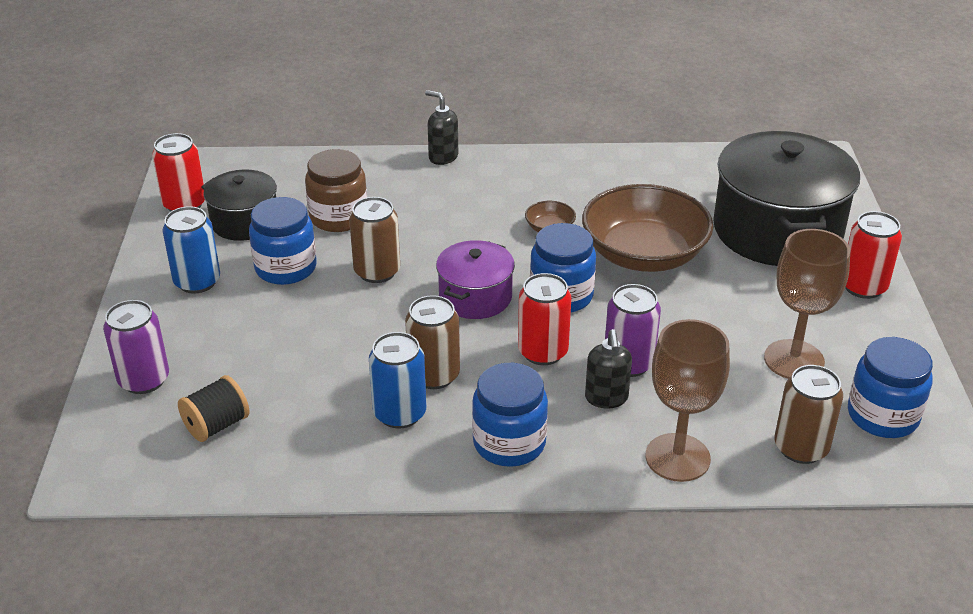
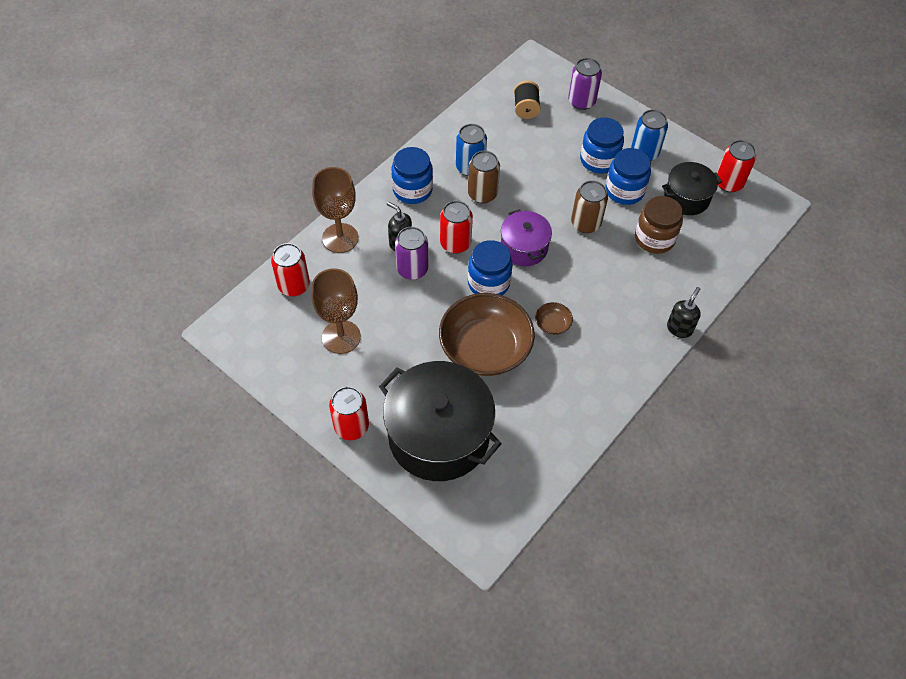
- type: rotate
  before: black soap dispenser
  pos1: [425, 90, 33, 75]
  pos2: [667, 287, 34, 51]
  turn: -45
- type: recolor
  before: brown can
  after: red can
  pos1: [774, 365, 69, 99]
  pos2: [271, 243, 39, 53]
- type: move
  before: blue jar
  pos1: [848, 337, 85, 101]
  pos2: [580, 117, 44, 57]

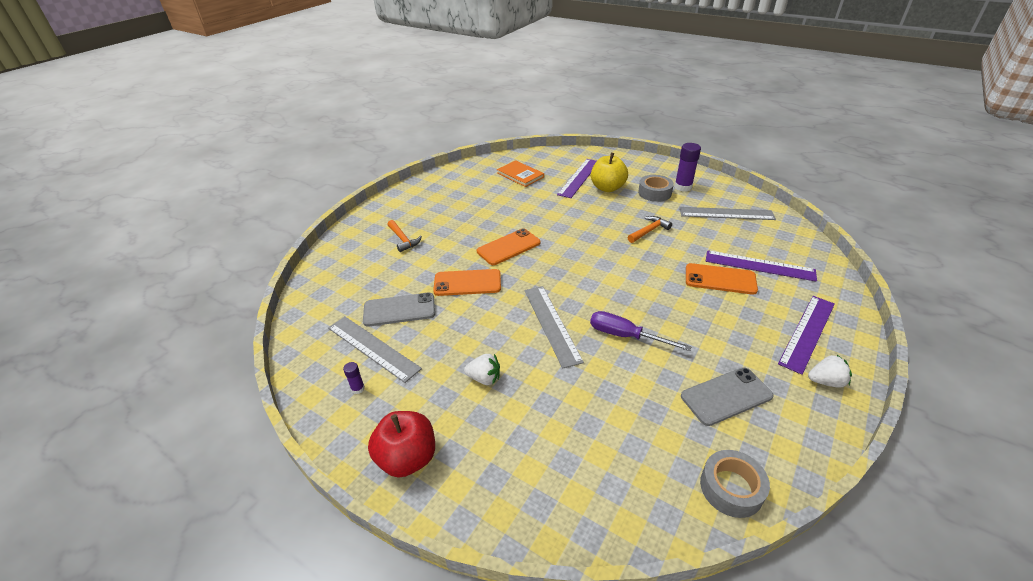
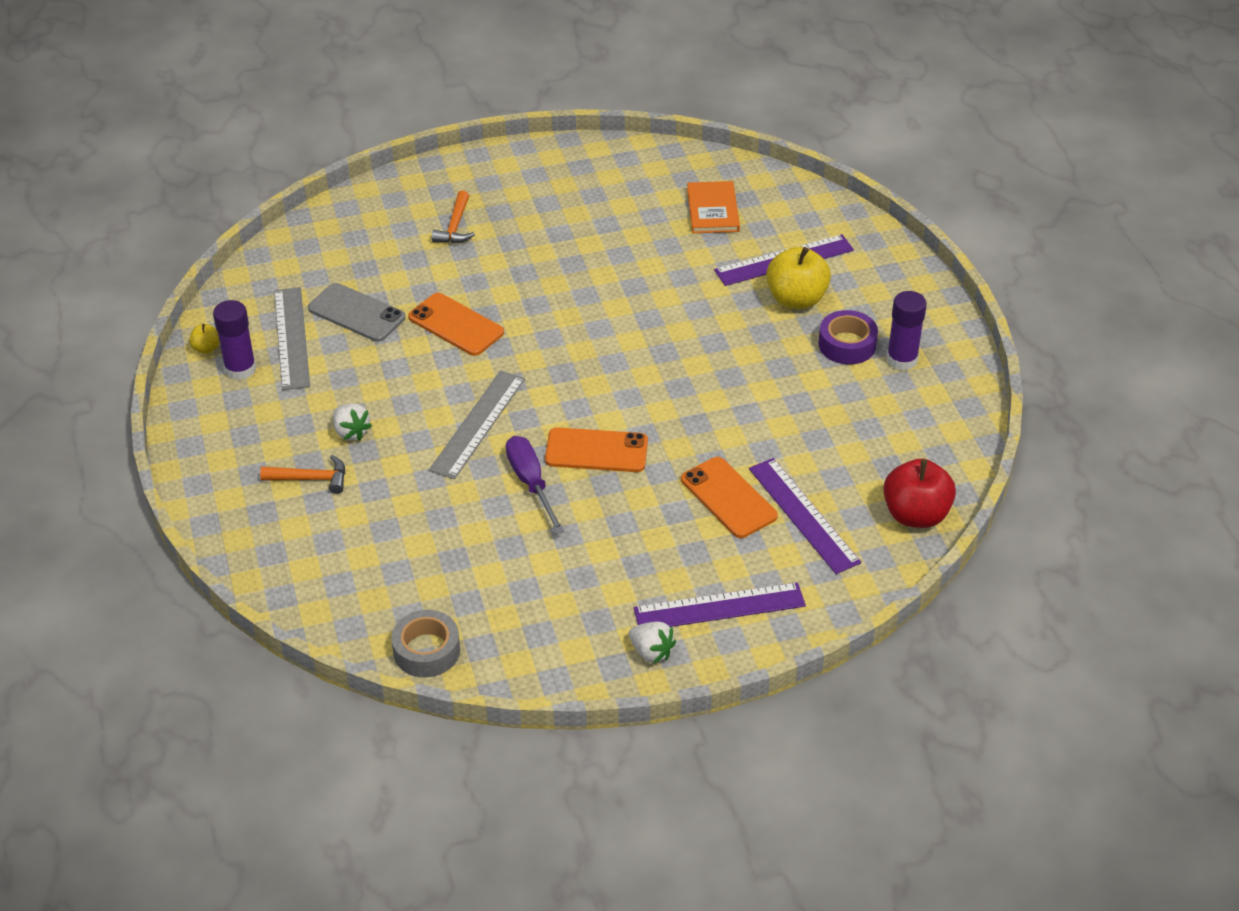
- type: resize
  before: purple glue stick
  pos1: [343, 362, 22, 32]
  pos2: [213, 300, 43, 80]
  scale: 2.02
- type: move
  before: red apple
  pos1: [368, 411, 67, 67]
  pos2: [883, 459, 73, 69]
- type: move
  before: orange phone
  pos1: [477, 228, 64, 37]
  pos2: [545, 427, 103, 45]
- type: move
  before: orange hammer
  pos1: [628, 216, 44, 27]
  pos2: [260, 455, 85, 39]
- type: recolor
  before: grey tape
  after: purple tape
  pos1: [638, 175, 36, 27]
  pos2: [818, 310, 60, 55]
- type: delete
  before: grey ruler
  pos1: [679, 207, 97, 13]
- type: delete
  before: grey phone
  pos1: [681, 367, 93, 59]
- type: insert
  after: yellow apple
  pos2: [189, 324, 31, 30]

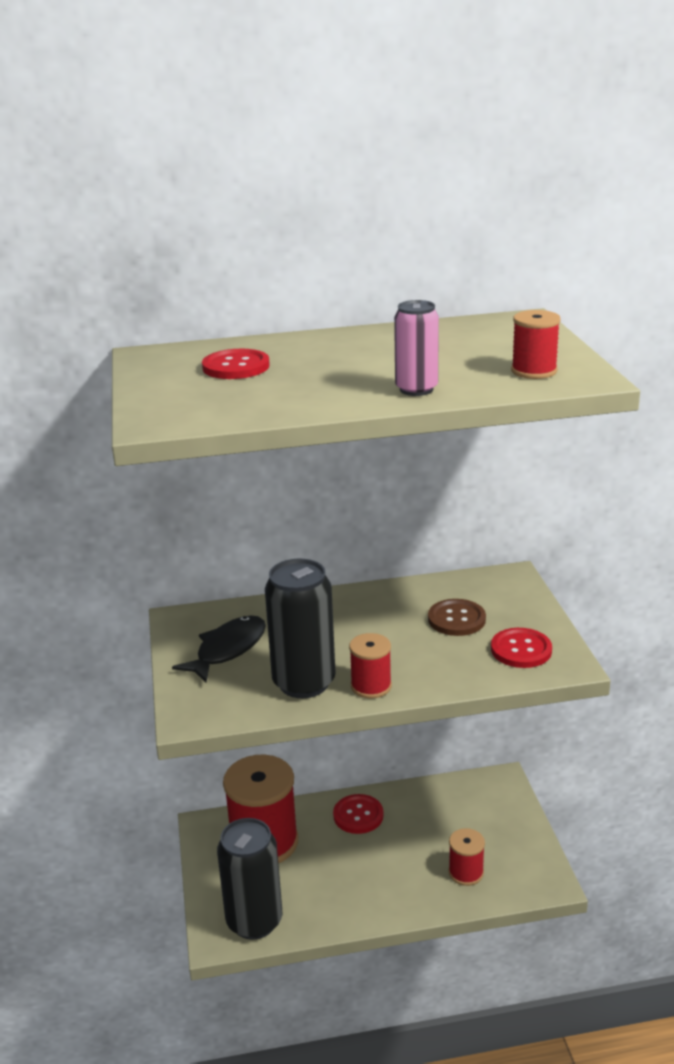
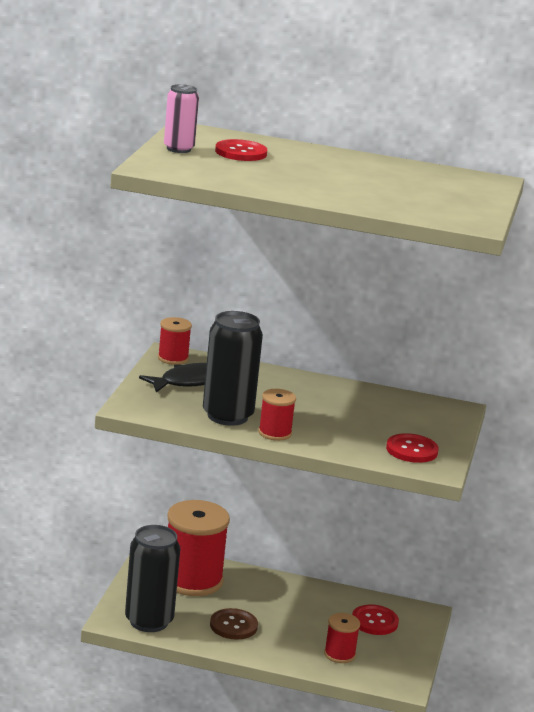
- type: move
  before: red button
  pos1: [333, 794, 51, 40]
  pos2: [352, 605, 47, 30]
- type: move
  before: pink can
  pos1: [394, 300, 45, 96]
  pos2: [164, 84, 35, 69]
- type: move
  before: brown button
  pos1: [428, 599, 58, 37]
  pos2: [210, 608, 48, 32]
- type: move
  before: red spool
  pos1: [511, 310, 50, 69]
  pos2: [158, 317, 34, 48]

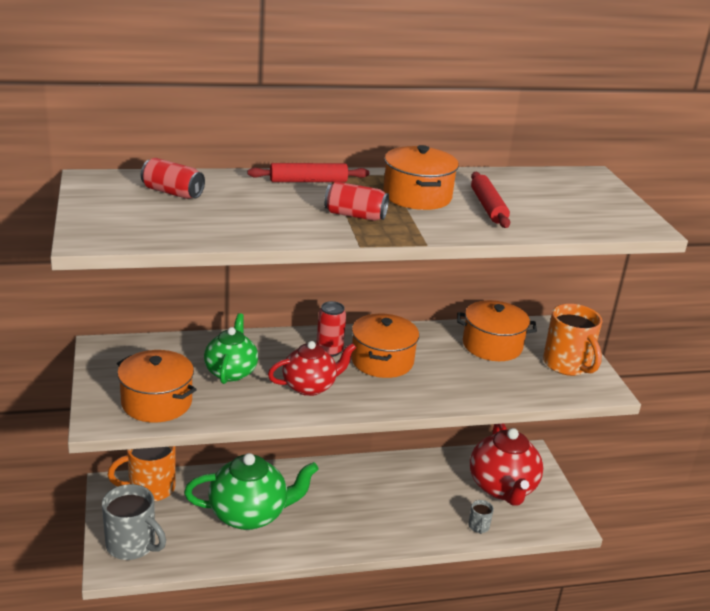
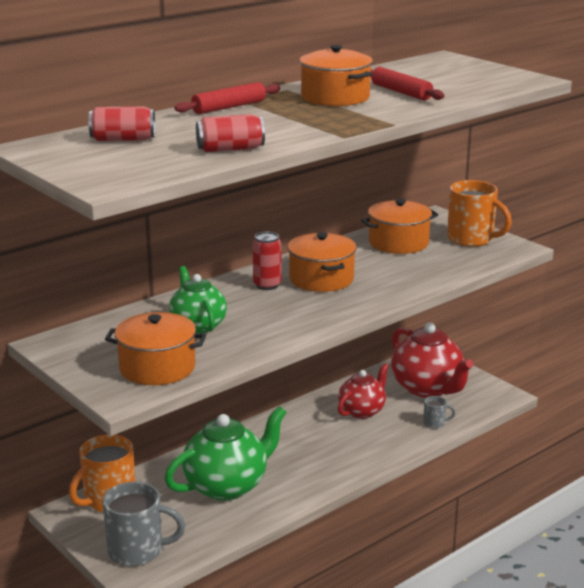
- type: move
  before: red teapot
  pos1: [268, 341, 88, 55]
  pos2: [338, 363, 51, 56]
- type: move
  before: red can
  pos1: [324, 181, 65, 40]
  pos2: [196, 114, 69, 38]
- type: rotate
  before: grey mug
  pos1: [468, 500, 26, 34]
  pos2: [423, 396, 33, 32]
  turn: -60

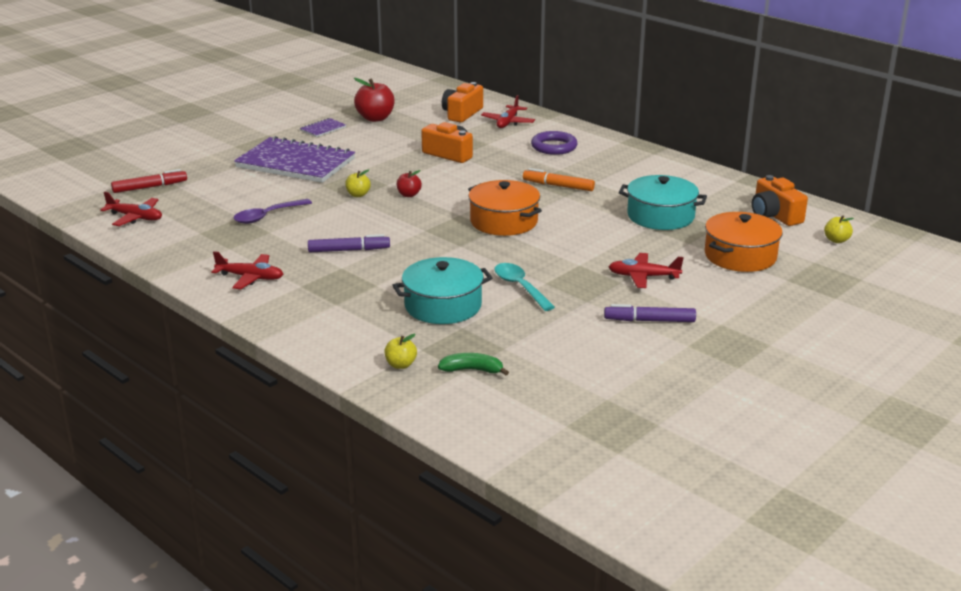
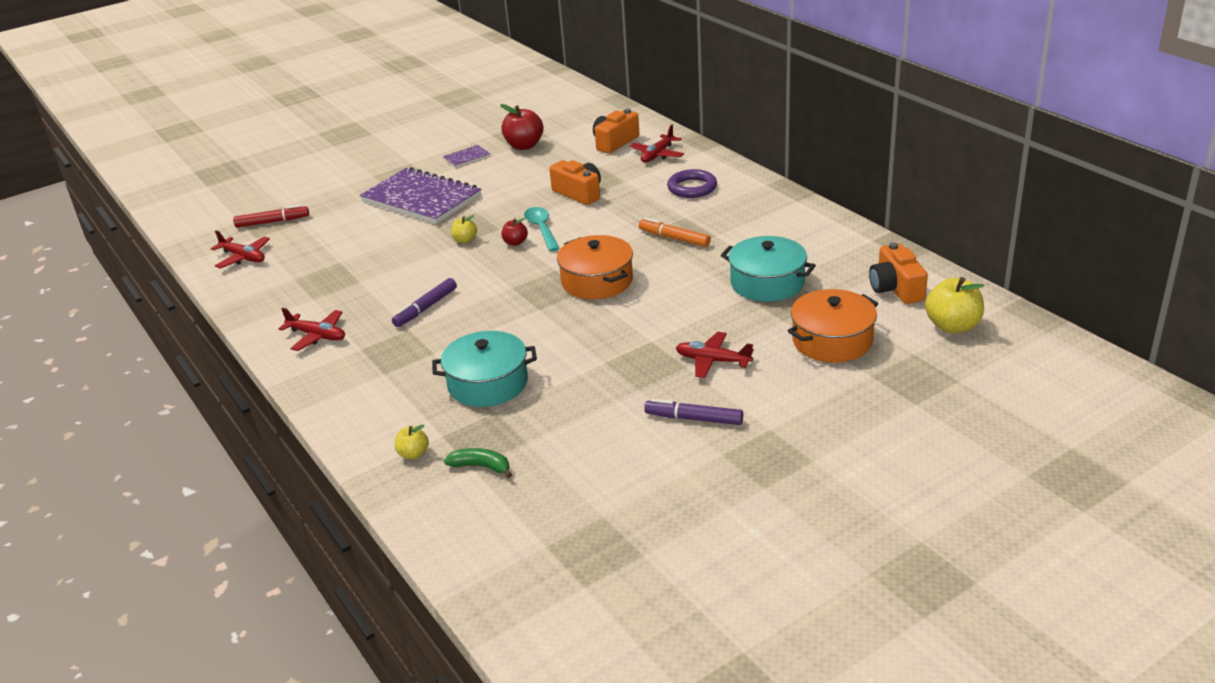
- type: delete
  before: purple spoon
  pos1: [233, 199, 79, 25]
- type: rotate
  before: purple marker
  pos1: [308, 234, 82, 18]
  pos2: [392, 278, 65, 49]
  turn: 120
- type: move
  before: turquoise spoon
  pos1: [494, 263, 61, 48]
  pos2: [524, 207, 36, 45]
- type: resize
  before: yellow apple
  pos1: [824, 215, 30, 28]
  pos2: [925, 277, 59, 56]
  scale: 1.84

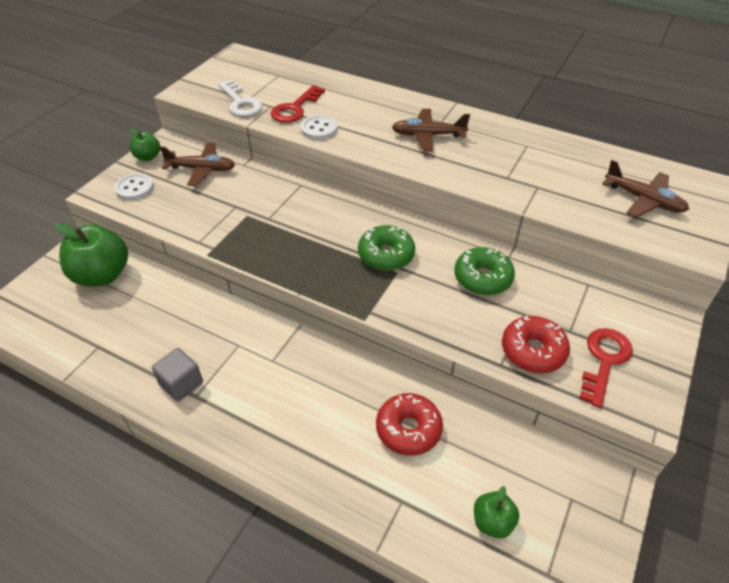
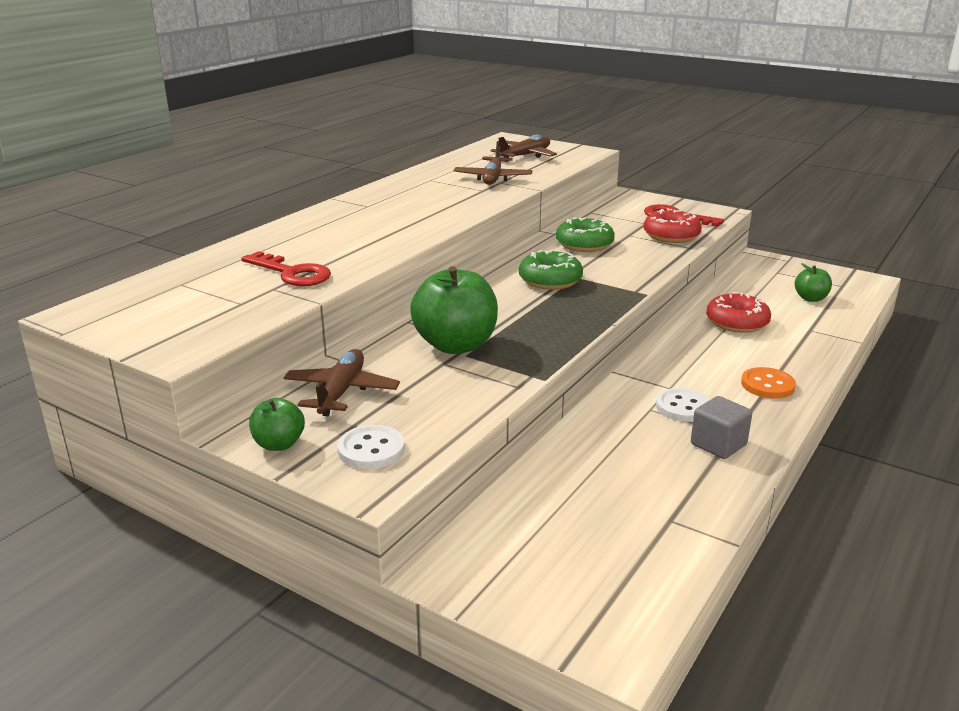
- type: move
  before: green apple
  pos1: [55, 223, 73, 64]
  pos2: [410, 266, 88, 88]
- type: delete
  before: white key
  pos1: [218, 80, 44, 37]
- type: move
  before: white button
  pos1: [301, 115, 37, 25]
  pos2: [656, 388, 54, 34]
- type: move
  before: brown plane
  pos1: [392, 109, 78, 42]
  pos2: [453, 141, 79, 44]
- type: insert
  after: orange button
  pos2: [741, 367, 55, 32]

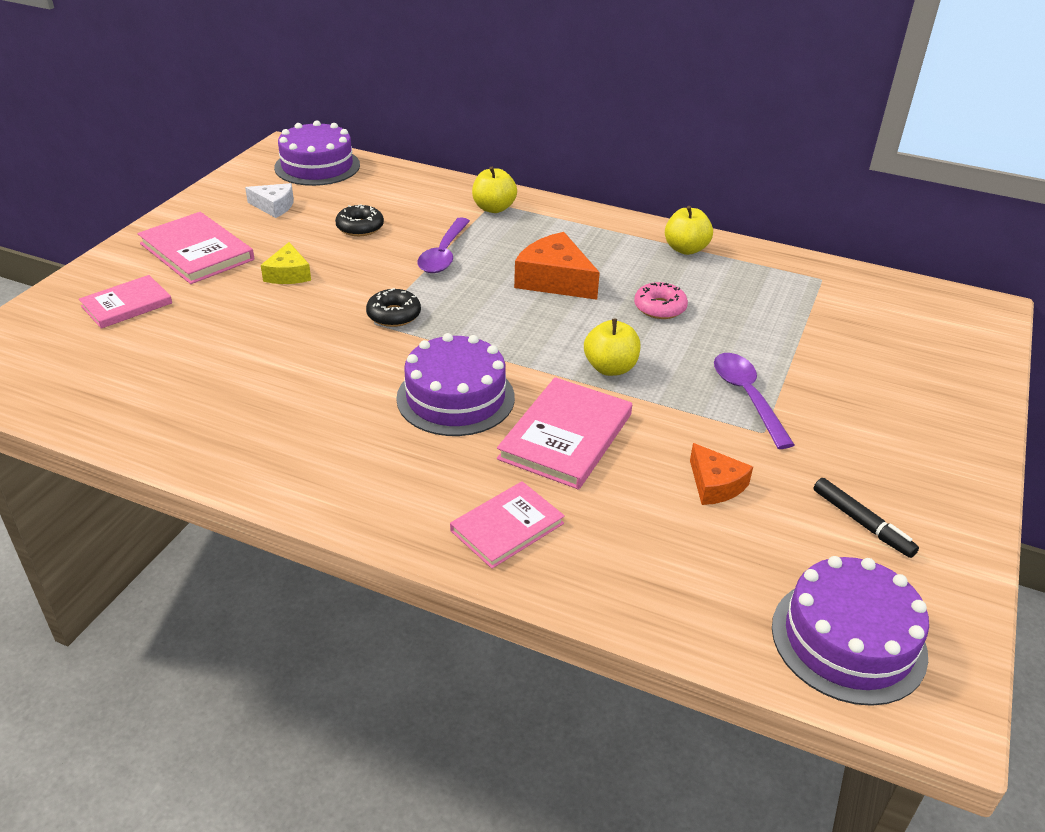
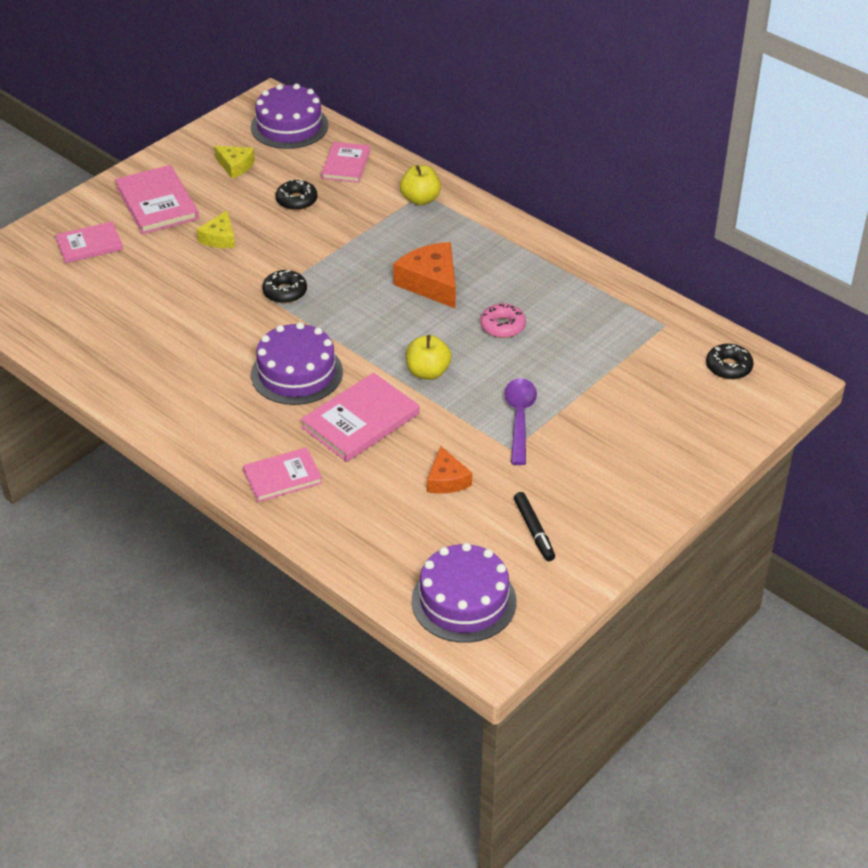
- type: recolor
  before: white cheese
  after: yellow cheese
  pos1: [245, 183, 49, 35]
  pos2: [214, 146, 41, 32]
- type: delete
  before: purple spoon
  pos1: [417, 218, 53, 55]
- type: delete
  before: yellow apple
  pos1: [665, 206, 48, 49]
- type: insert
  after: pink book
  pos2: [321, 142, 50, 41]
- type: insert
  after: black donut
  pos2: [706, 344, 48, 36]

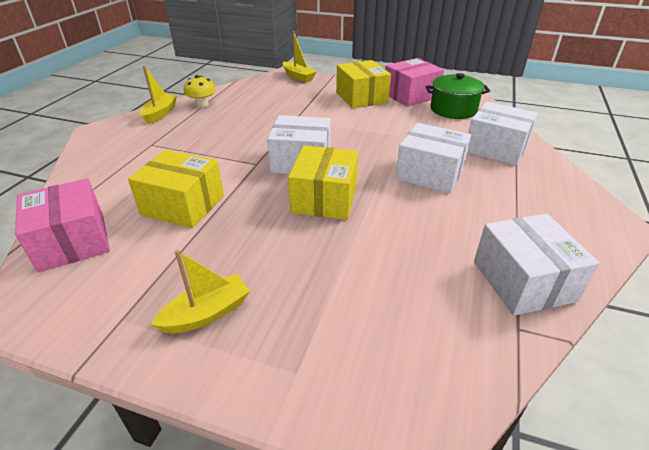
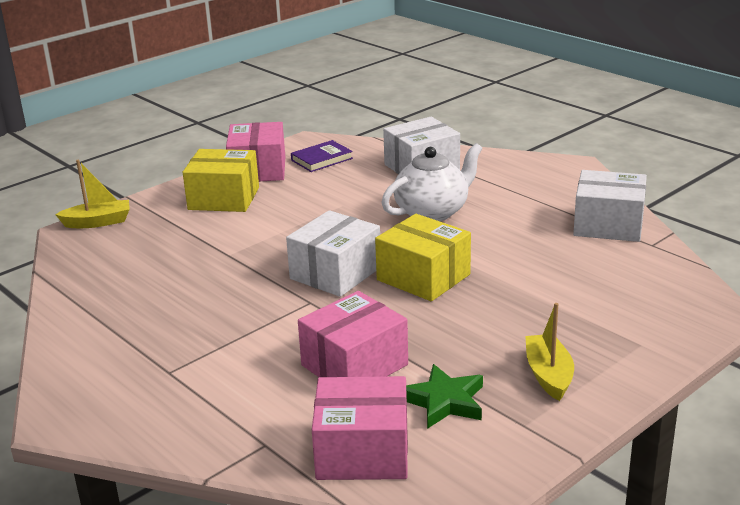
- type: recolor
  before: yellow box
  after: pink box
  pos1: [128, 150, 96, 78]
  pos2: [298, 291, 110, 86]
- type: delete
  before: yellow boat
  pos1: [140, 66, 37, 58]
- type: delete
  before: yellow mushroom
  pos1: [184, 75, 32, 32]
- type: replace
  before: white box
  after: white teapot
  pos1: [395, 123, 76, 71]
  pos2: [381, 143, 102, 78]
- type: replace
  before: green pot
  after: purple book
  pos1: [426, 73, 64, 46]
  pos2: [291, 140, 62, 32]
- type: insert
  after: green star
  pos2: [406, 364, 77, 65]

